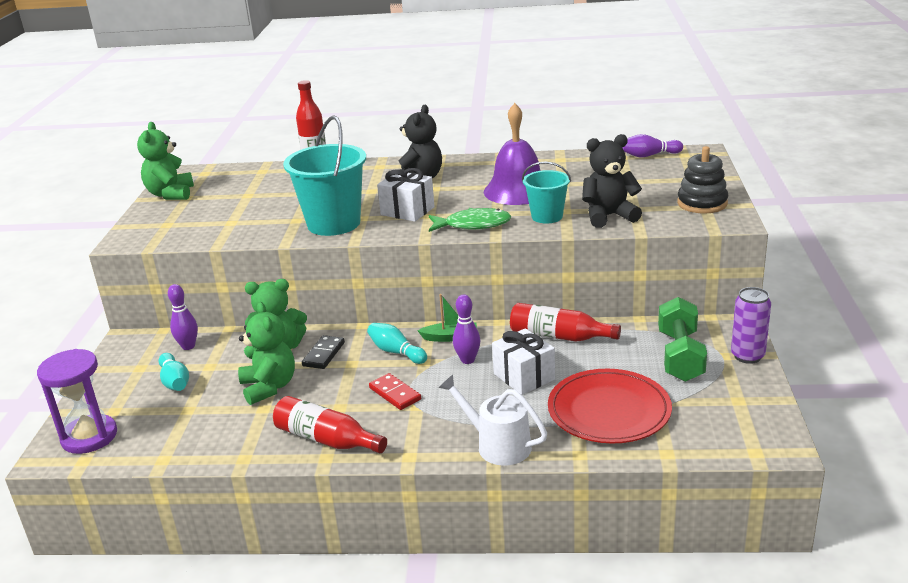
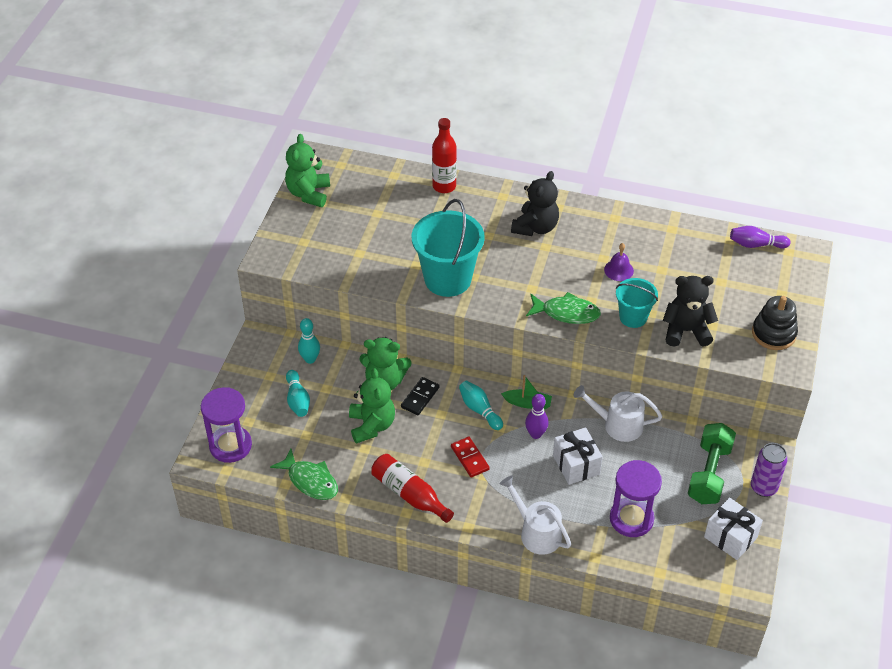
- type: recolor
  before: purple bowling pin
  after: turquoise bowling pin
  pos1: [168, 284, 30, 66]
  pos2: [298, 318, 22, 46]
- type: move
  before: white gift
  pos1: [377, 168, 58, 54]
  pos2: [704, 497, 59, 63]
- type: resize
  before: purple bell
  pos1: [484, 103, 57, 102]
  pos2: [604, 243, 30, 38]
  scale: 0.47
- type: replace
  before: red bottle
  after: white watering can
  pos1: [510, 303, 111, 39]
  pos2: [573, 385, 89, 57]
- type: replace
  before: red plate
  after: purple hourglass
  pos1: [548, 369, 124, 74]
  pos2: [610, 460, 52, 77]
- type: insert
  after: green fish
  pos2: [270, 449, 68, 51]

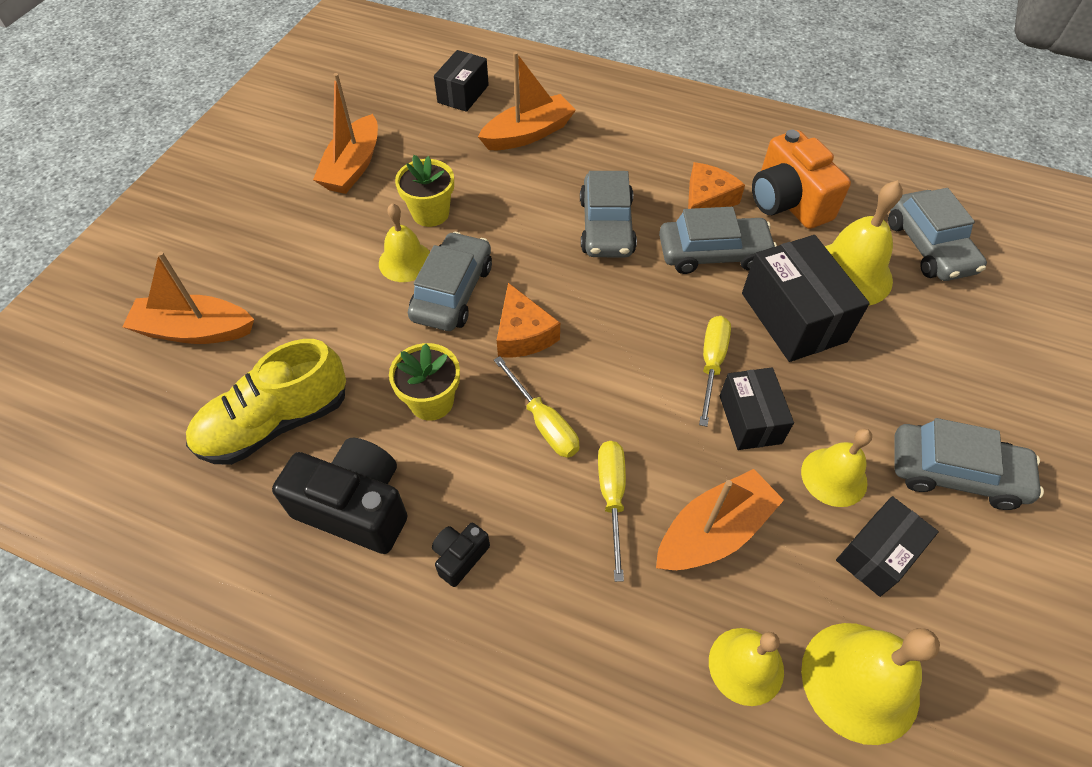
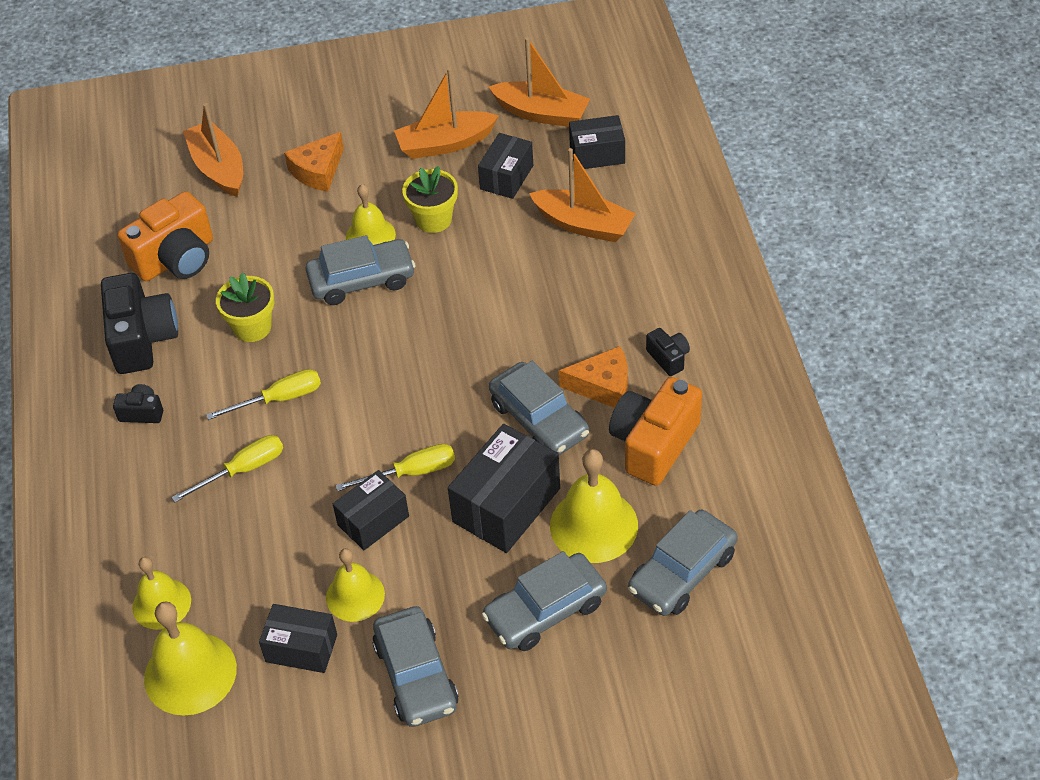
- type: replace
  before: yellow shoe
  after: orange camera
  pos1: [186, 339, 160, 126]
  pos2: [118, 191, 95, 90]
- type: rotate
  before: yellow screwdriver
  pos1: [494, 356, 85, 102]
  pos2: [206, 369, 115, 51]
  turn: -135
- type: move
  before: orange cheese
  pos1: [497, 283, 63, 75]
  pos2: [284, 132, 60, 59]
- type: move
  before: grey car
  pos1: [580, 171, 57, 86]
  pos2: [482, 551, 125, 100]
- type: move
  before: orange boat
  pos1: [656, 469, 128, 101]
  pos2: [489, 37, 101, 90]
- type: insert
  after: black box
  pos2: [478, 133, 55, 66]
- type: insert
  after: black camera
  pos2: [646, 328, 44, 48]

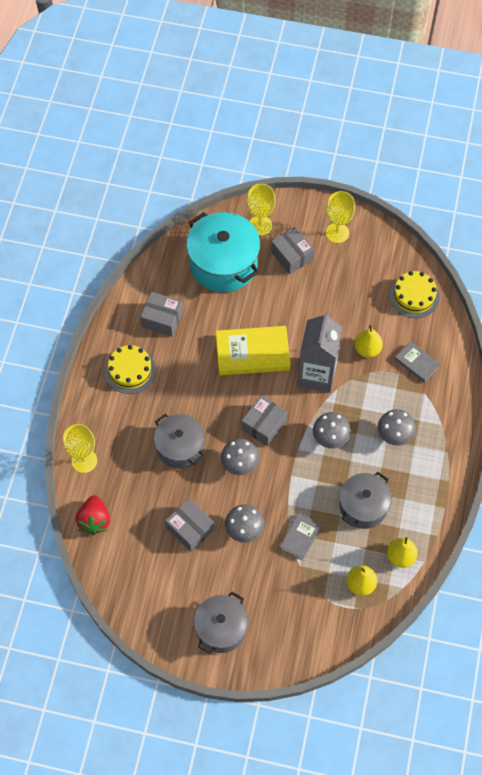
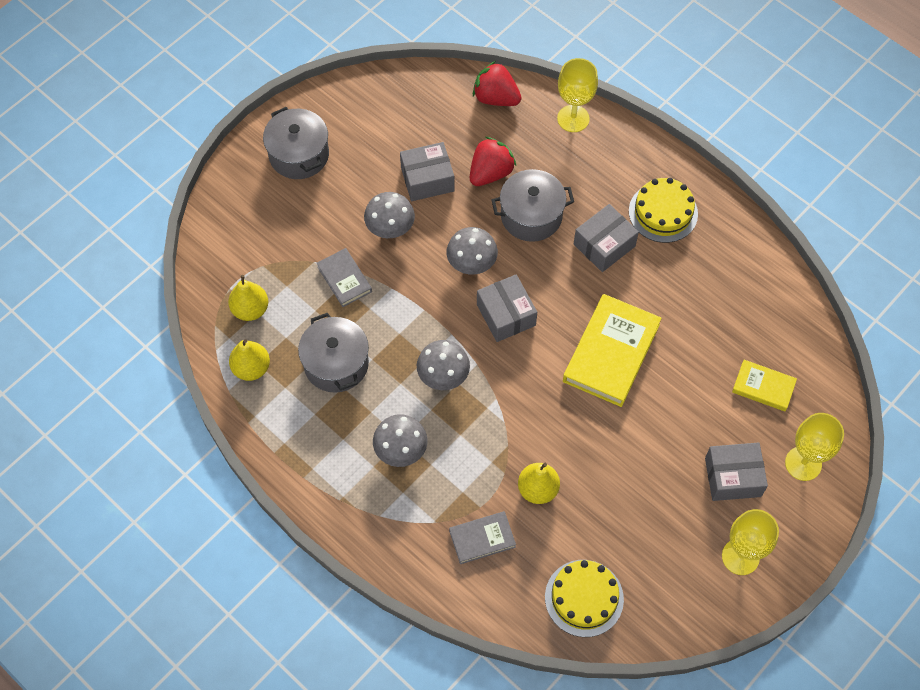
- type: move
  before: grey box
  pos1: [140, 292, 43, 45]
  pos2: [574, 204, 65, 68]
- type: replace
  before: turquoise pot
  after: yellow book
  pos1: [186, 212, 74, 80]
  pos2: [732, 360, 65, 51]
- type: delete
  before: grey carton
  pos1: [297, 312, 45, 81]
- type: insert
  after: red strawberry
  pos2: [470, 137, 46, 49]

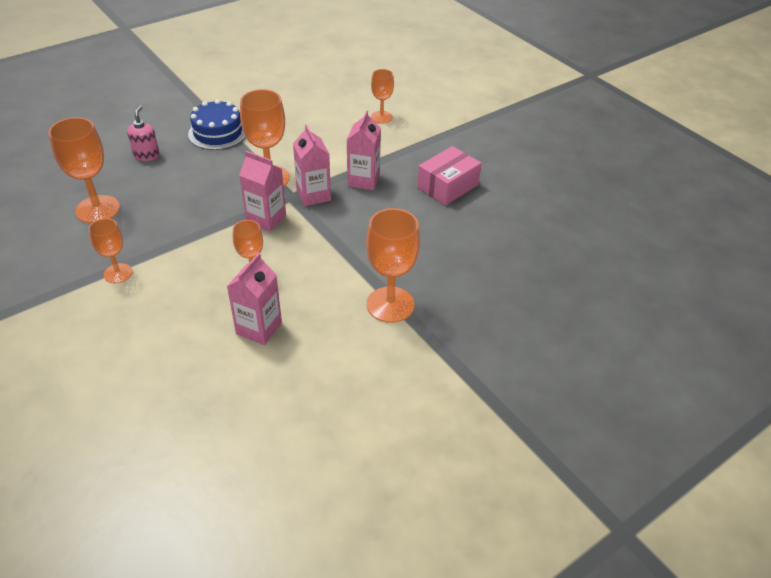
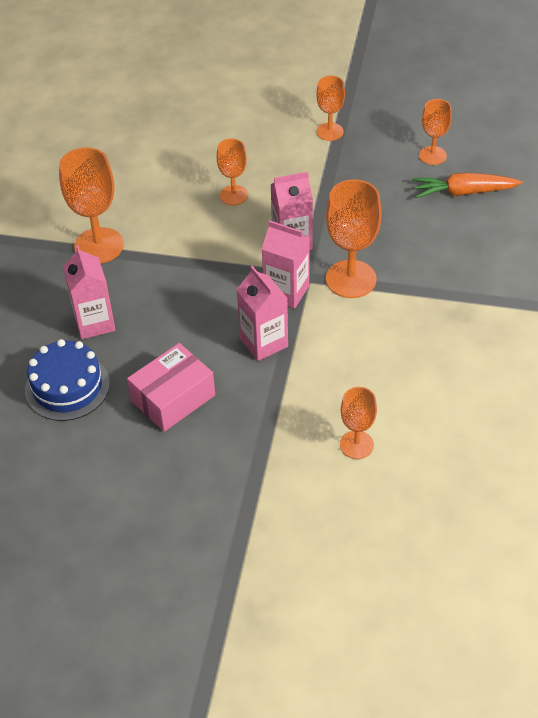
- type: resize
  before: orange goblet
  pos1: [48, 117, 72, 106]
  pos2: [419, 99, 33, 66]
  scale: 0.6
- type: delete
  before: pink soap dispenser
  pos1: [127, 106, 33, 55]
- type: move
  before: blue cake
  pos1: [188, 99, 58, 51]
  pos2: [25, 339, 85, 82]
- type: move
  before: pink carton
  pos1: [227, 253, 55, 92]
  pos2: [63, 245, 52, 94]
- type: rotate
  before: pink box
  pos1: [417, 146, 65, 60]
  pos2: [127, 343, 88, 89]
  turn: 45
- type: insert
  after: orange carrot
  pos2: [412, 173, 110, 25]

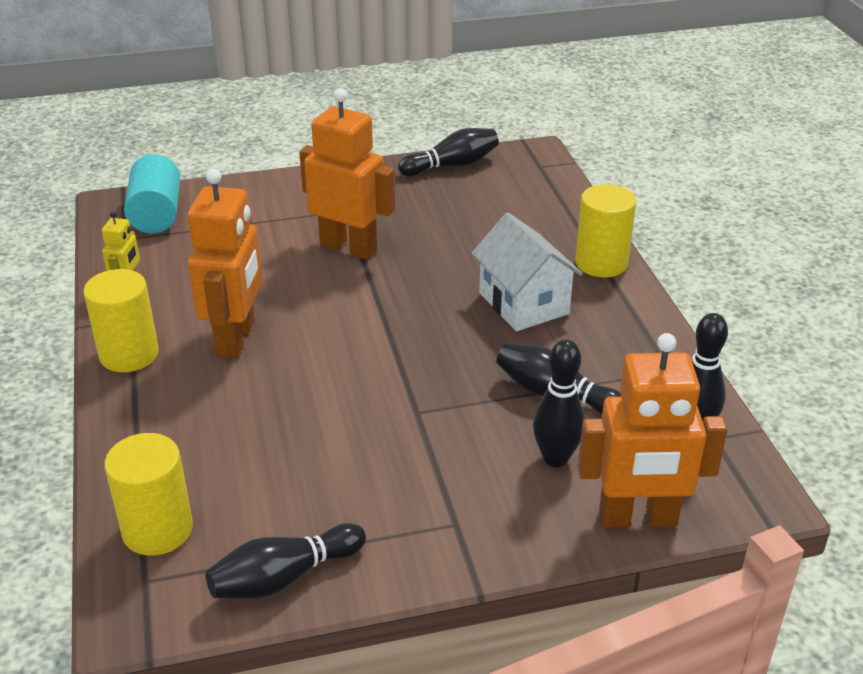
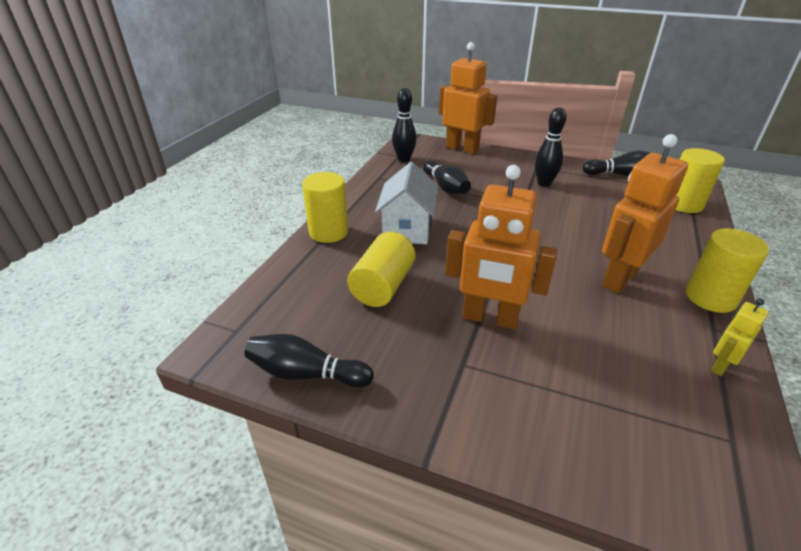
- type: delete
  before: turquoise cylinder
  pos1: [124, 154, 56, 80]
- type: rotate
  before: orange robot
  pos1: [299, 88, 96, 172]
  pos2: [445, 165, 112, 164]
  turn: -45
- type: move
  before: black bowling pin
  pos1: [533, 339, 52, 128]
  pos2: [535, 107, 31, 80]
- type: insert
  after: yellow cylinder
  pos2: [347, 232, 69, 75]

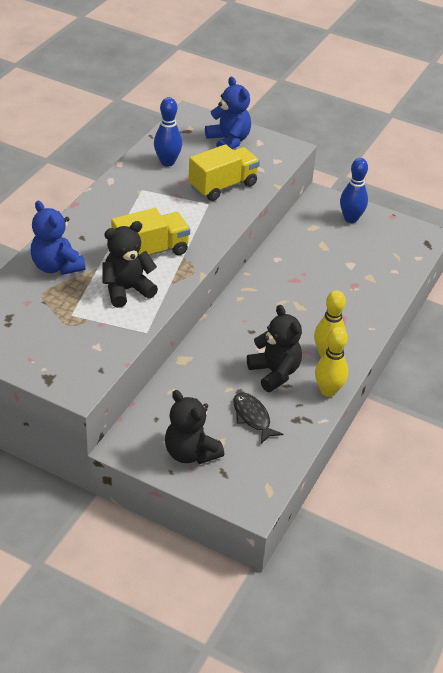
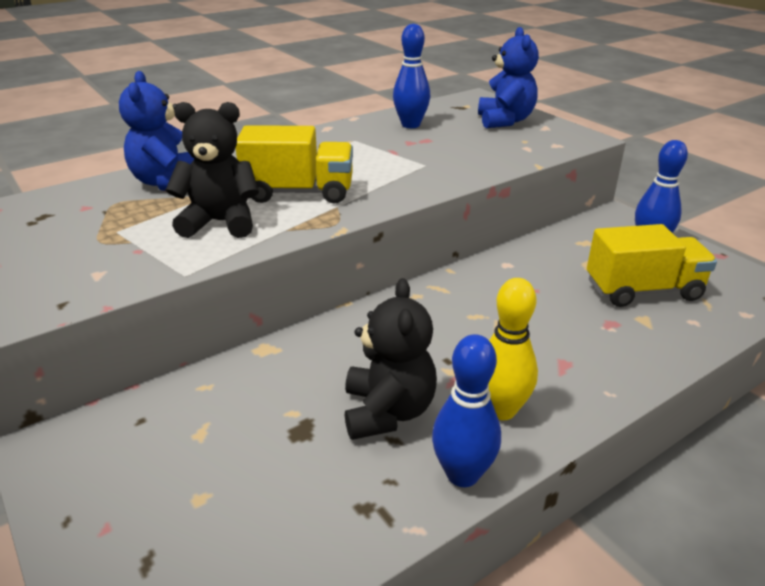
- type: delete
  before: black teddy bear
  pos1: [165, 390, 59, 74]
- type: move
  before: yellow truck
  pos1: [188, 144, 72, 57]
  pos2: [587, 224, 130, 83]
- type: delete
  before: black fish
  pos1: [233, 393, 50, 51]
- type: recolor
  before: yellow bowling pin
  after: blue bowling pin
  pos1: [315, 327, 33, 70]
  pos2: [432, 334, 69, 153]

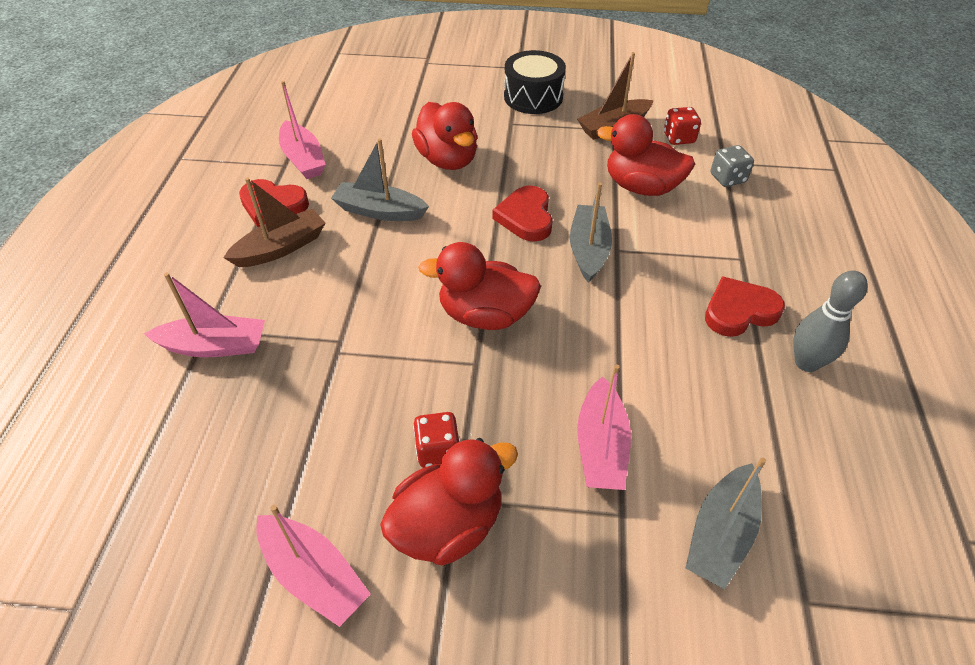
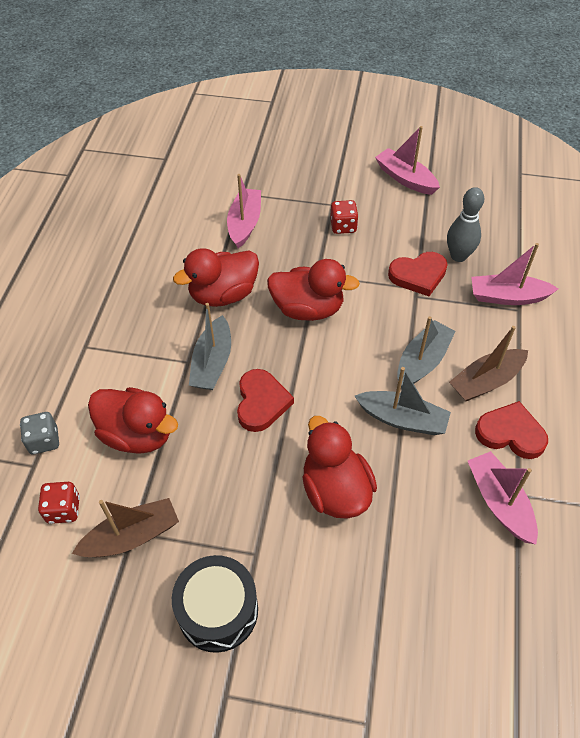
- type: move
  before: red duck
  pos1: [380, 438, 138, 128]
  pos2: [173, 248, 86, 59]
- type: move
  before: grey boat
  pos1: [686, 457, 80, 132]
  pos2: [397, 316, 59, 73]
- type: move
  before: red heart
  pos1: [705, 276, 80, 61]
  pos2: [388, 252, 60, 44]
- type: move
  before: grey bowling pin
  pos1: [793, 270, 75, 102]
  pos2: [447, 187, 38, 75]

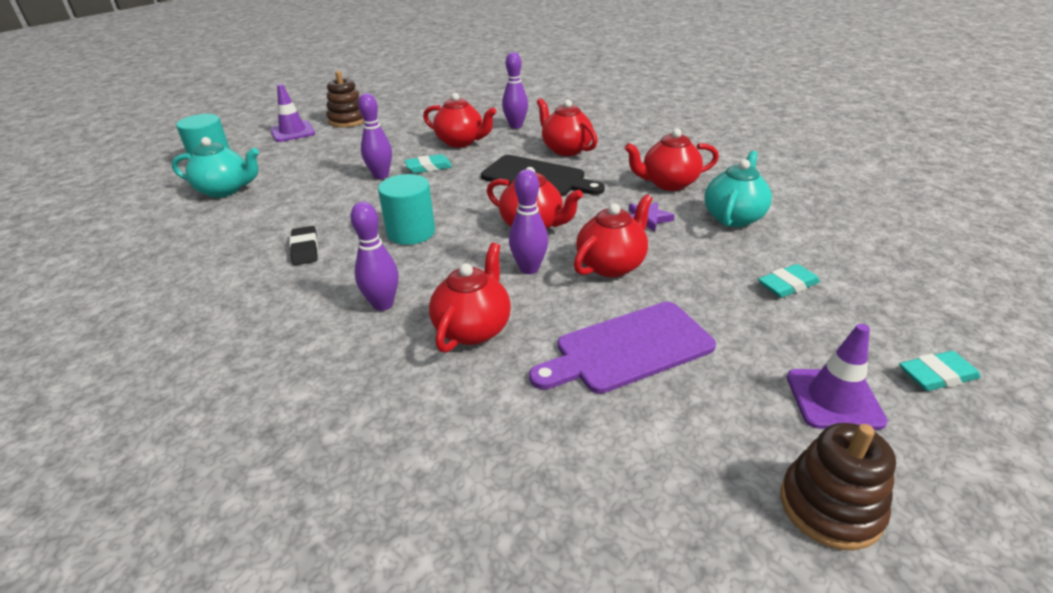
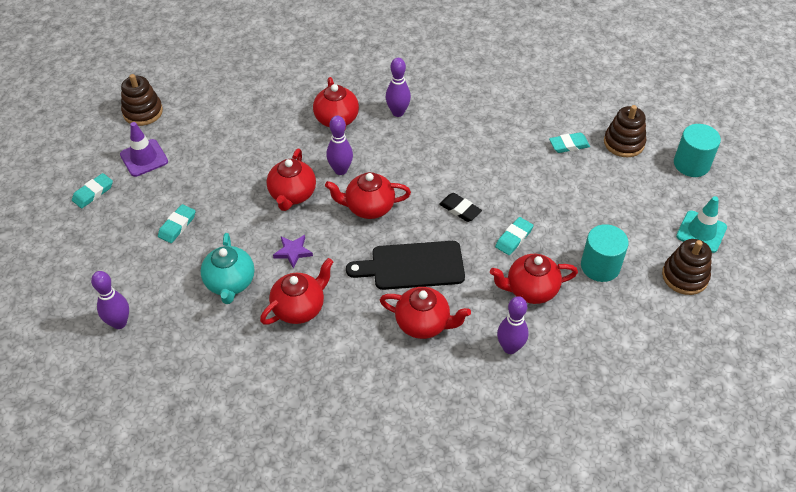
- type: replace
  before: turquoise teapot
  after: brown stacking toy
  pos1: [172, 137, 87, 61]
  pos2: [604, 105, 42, 52]
- type: recolor
  before: purple traffic cone
  after: turquoise traffic cone
  pos1: [271, 84, 44, 58]
  pos2: [676, 196, 51, 57]
- type: move
  before: black eraser
  pos1: [290, 226, 28, 39]
  pos2: [439, 193, 43, 29]
- type: move
  before: purple bowling pin
  pos1: [358, 93, 34, 86]
  pos2: [91, 271, 38, 58]
- type: move
  before: turquoise cylinder
  pos1: [378, 174, 57, 71]
  pos2: [581, 224, 48, 58]
- type: delete
  before: purple cutting board
  pos1: [529, 302, 187, 92]
- type: insert
  after: turquoise eraser
  pos2: [549, 132, 41, 21]

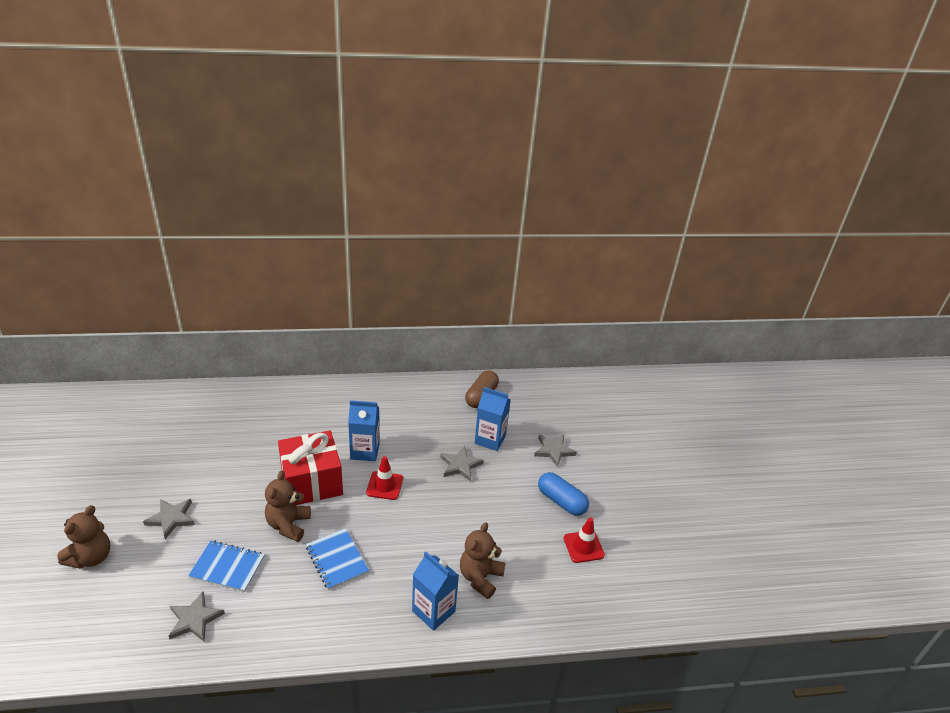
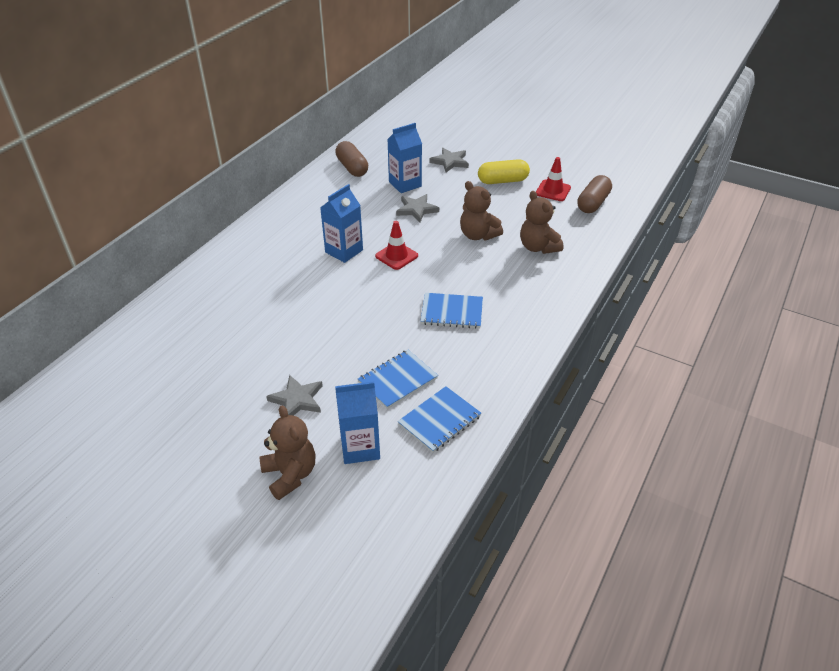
- type: replace
  before: grey star
  after: blue notebook
  pos1: [169, 591, 56, 51]
  pos2: [398, 386, 83, 67]
- type: move
  before: brown teddy bear
  pos1: [265, 470, 46, 72]
  pos2: [460, 181, 43, 59]
- type: delete
  before: red gift
  pos1: [278, 431, 65, 74]
- type: move
  before: blue carton
  pos1: [412, 552, 47, 79]
  pos2: [335, 382, 45, 82]
- type: recolor
  before: blue capsule
  after: yellow capsule
  pos1: [538, 472, 51, 44]
  pos2: [478, 159, 52, 25]
- type: insert
  after: brown capsule
  pos2: [577, 175, 35, 38]

